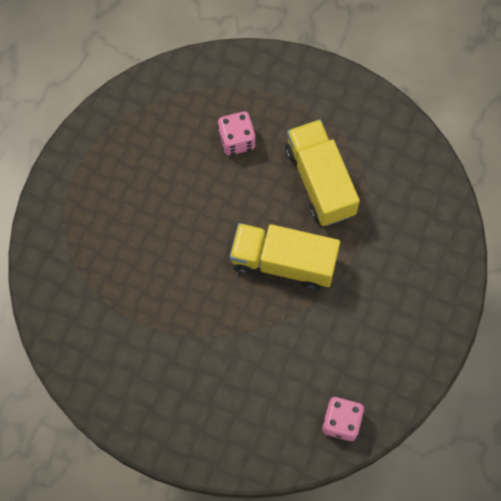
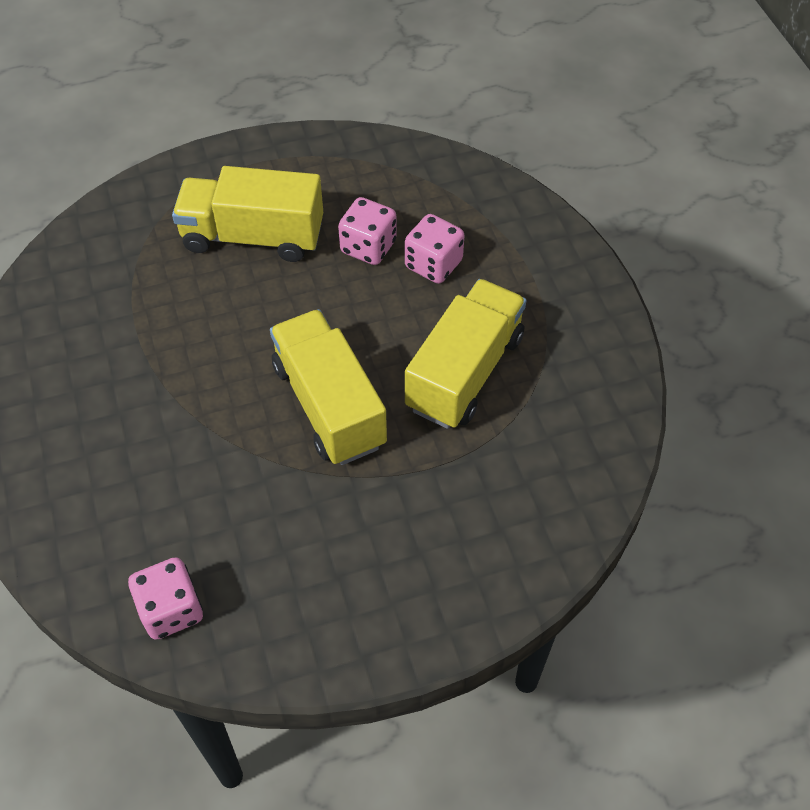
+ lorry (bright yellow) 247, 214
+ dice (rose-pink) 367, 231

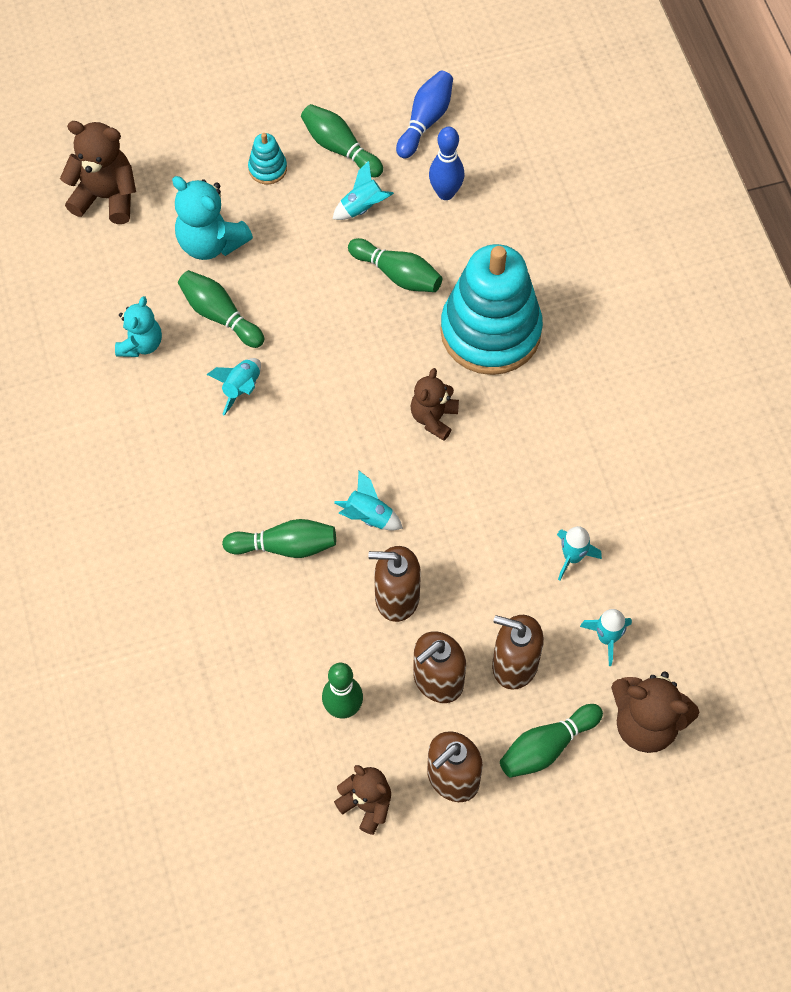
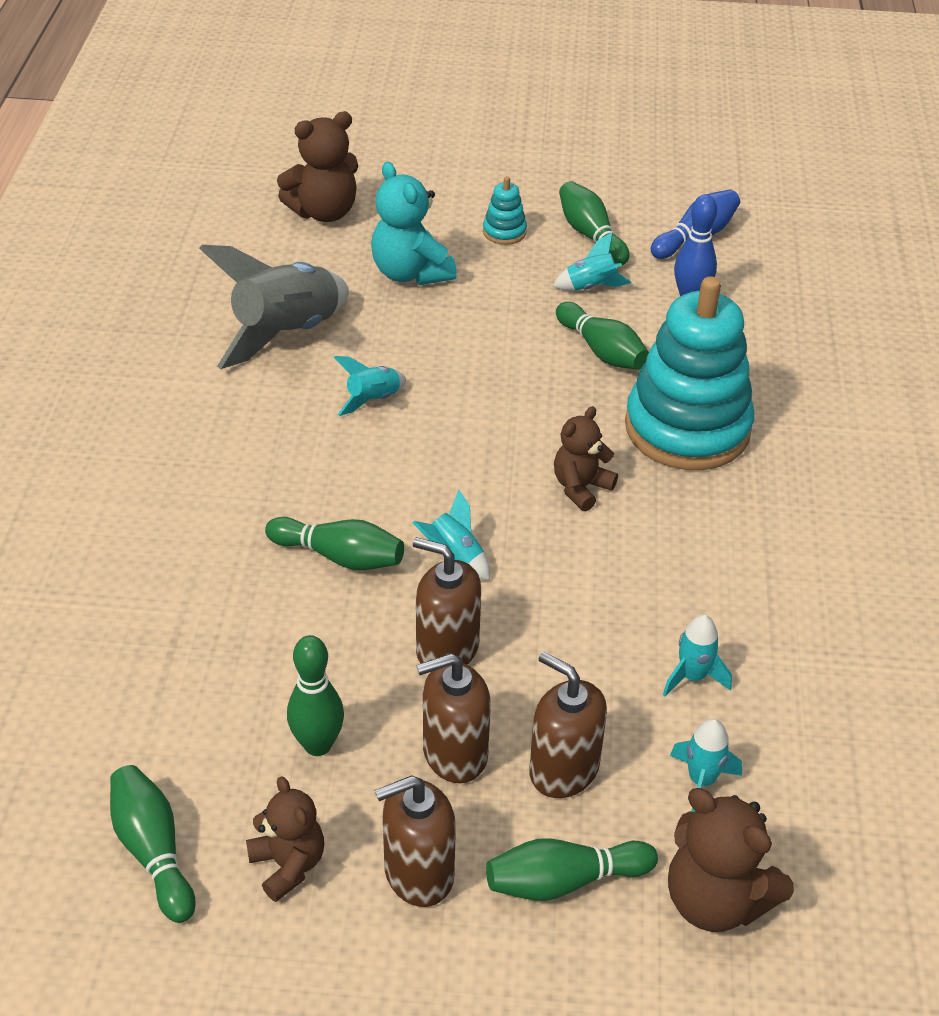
~ tenpin (leaf-green) 221, 309 to 153, 844
~ teddy (aqua) 138, 326 to rocket (ash-grey) 274, 307
~ teddy (dark brown) 98, 172 = 317, 166 120 degrees clockwise

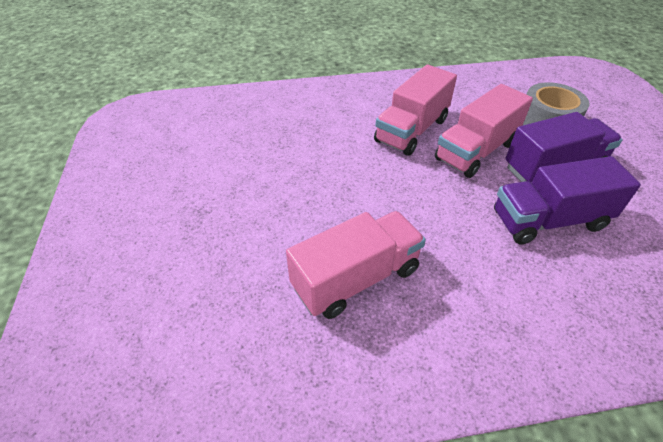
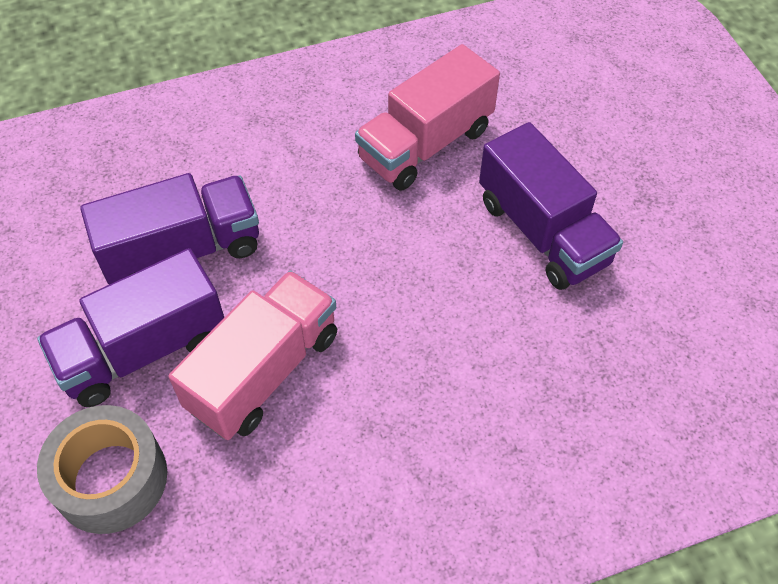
+ lorry (violet) 551, 206
- lorry (rose-pink) 415, 110

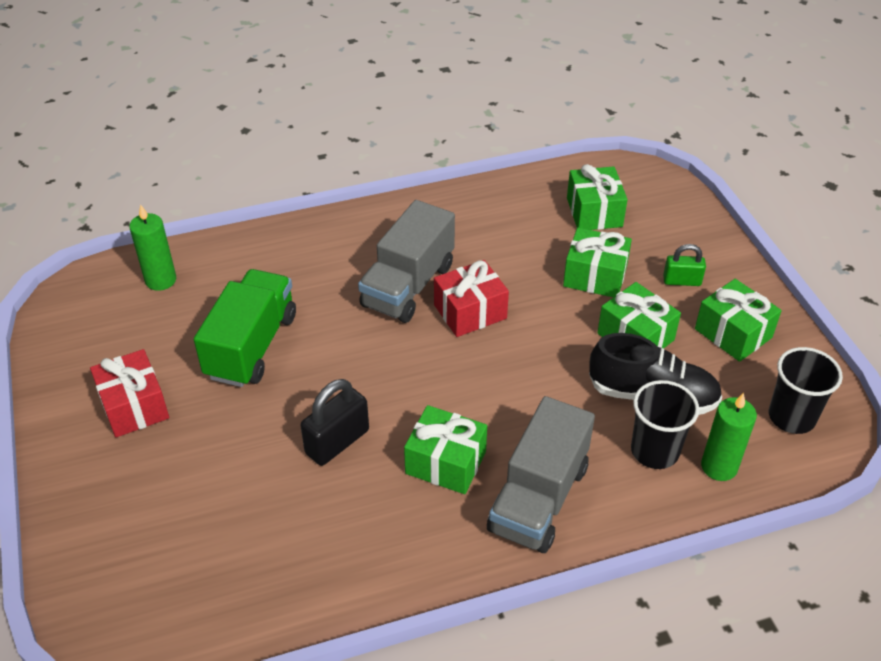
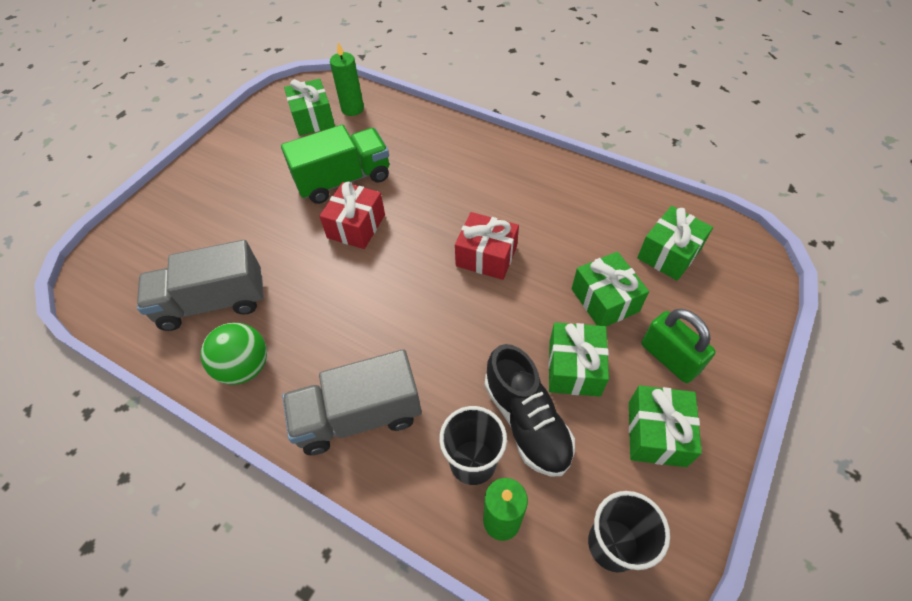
~ lorry (ash-grey) 406, 261 to 200, 285
+ ball (leaf-green) 234, 354
~ wrapped gift (leaf-green) 445, 449 to 309, 107
~ wrapped gift (red) 129, 393 to 352, 215
~ small lock (leaf-green) 684, 265 = 678, 346 x1.57
- small lock (jet-black) 334, 422

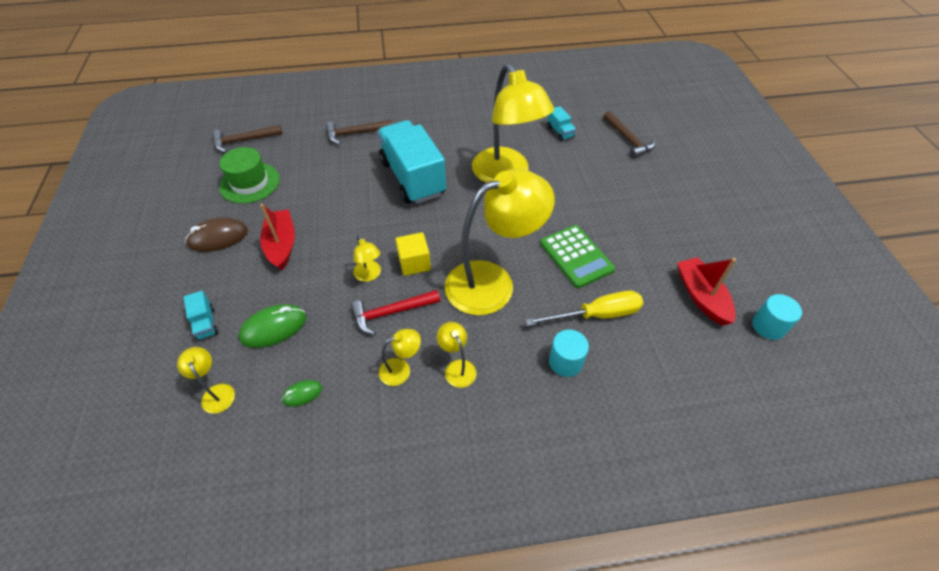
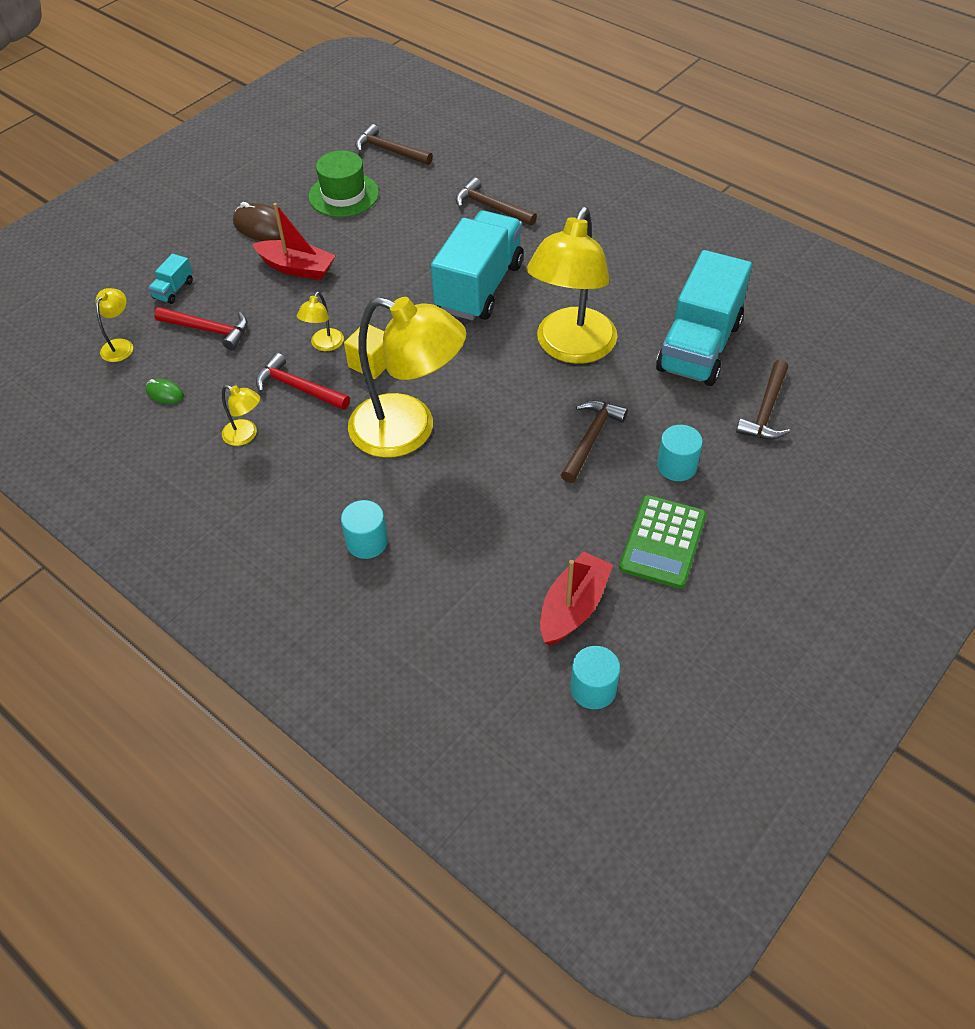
~ mouse (leaf-green) 272, 326 to hammer (red) 201, 328
~ toy boat (red) 277, 237 = 294, 241 75 degrees clockwise
+ hammer (dark brown) 594, 441
~ calculator (leaf-green) 577, 256 to 662, 542
~ lorry (aqua) 561, 123 = 704, 318 x2.48
+ cylinder shape (aqua) 680, 453
- reading lamp (bright yellow) 456, 355
- screwdriver (bright yellow) 584, 308

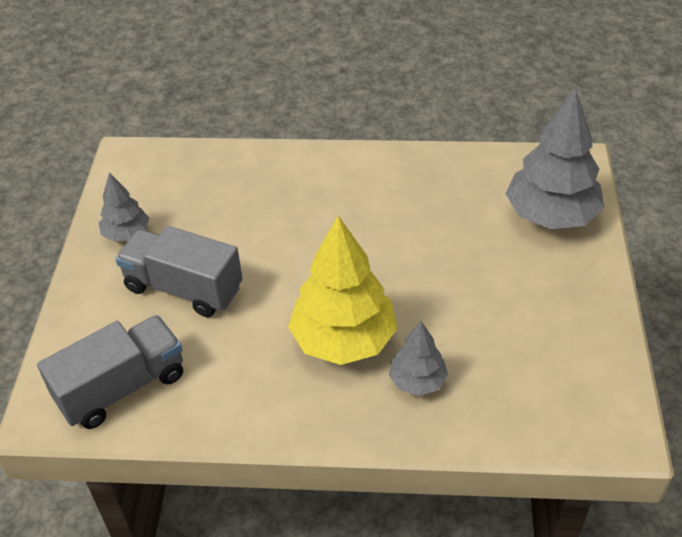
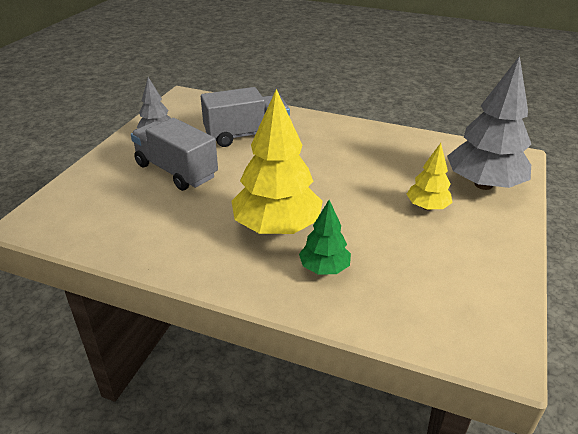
~ lorry (ash-grey) 110, 372 to 245, 117
~ toy tree (ash-grey) 418, 358 to toy tree (leaf-green) 325, 237
+ toy tree (bright yellow) 429, 176

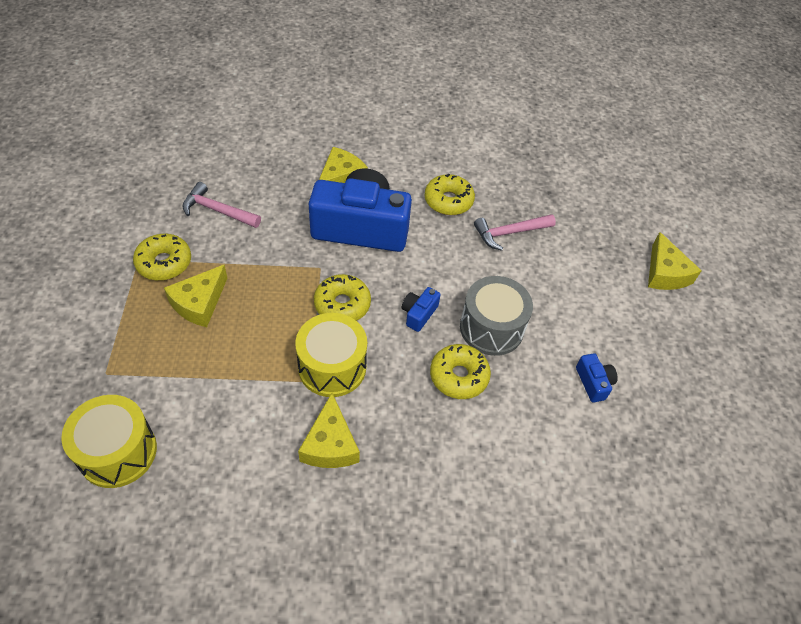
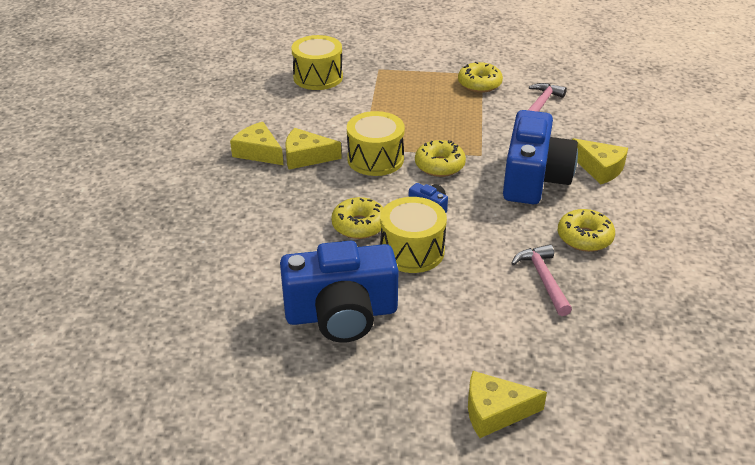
~ cheese (bright yellow) 195, 296 to 256, 143
~ camera (blue) 597, 378 = 339, 292 x2.50
~ snare drum (ash-grey) 496, 316 to snare drum (bright yellow) 413, 235

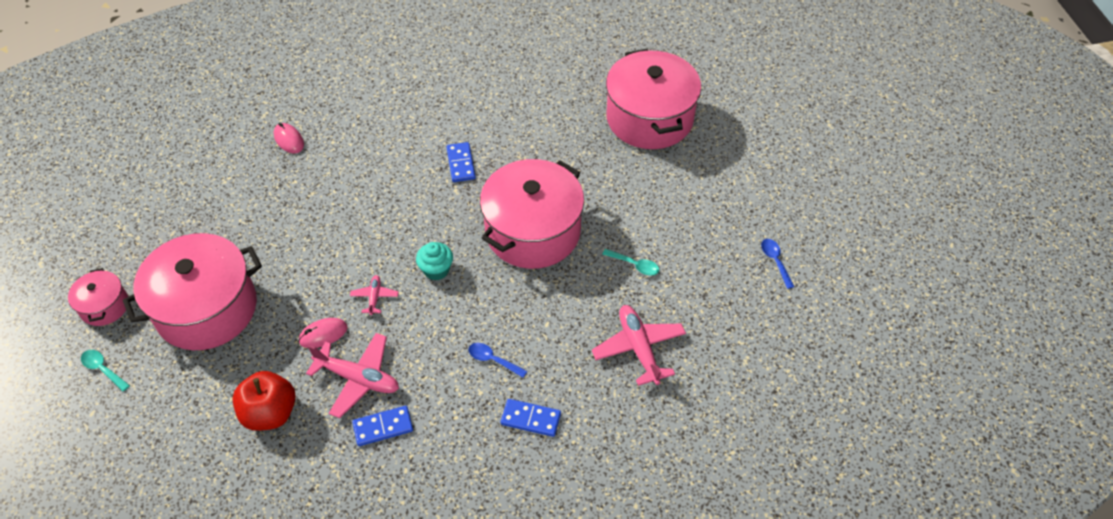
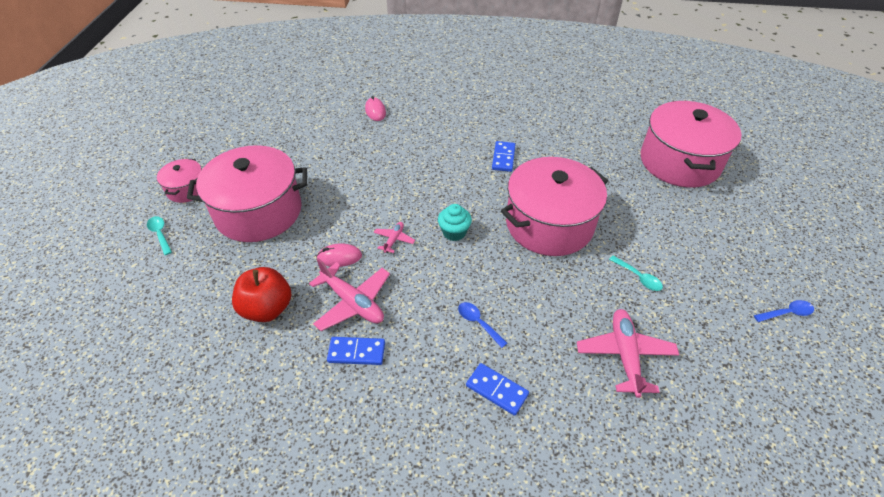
~ spoon (blue) 777, 264 = 784, 311 75 degrees clockwise

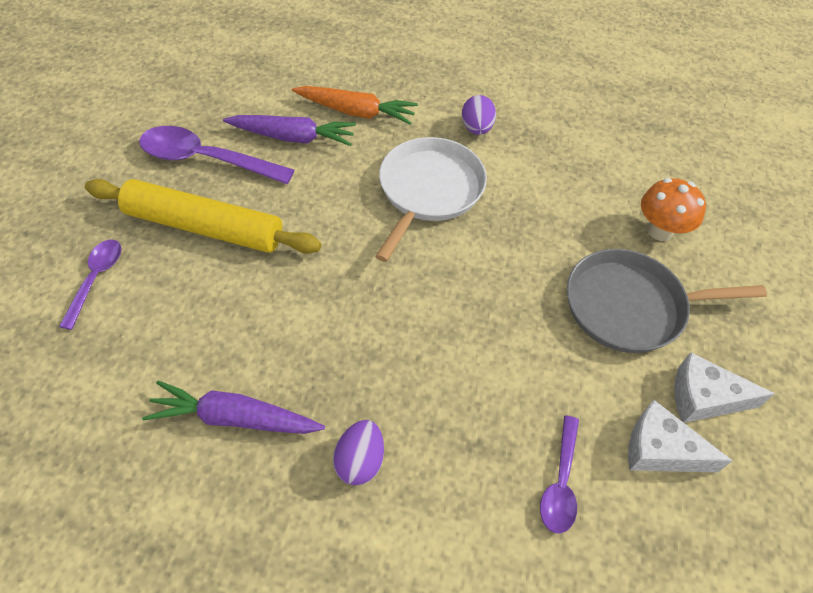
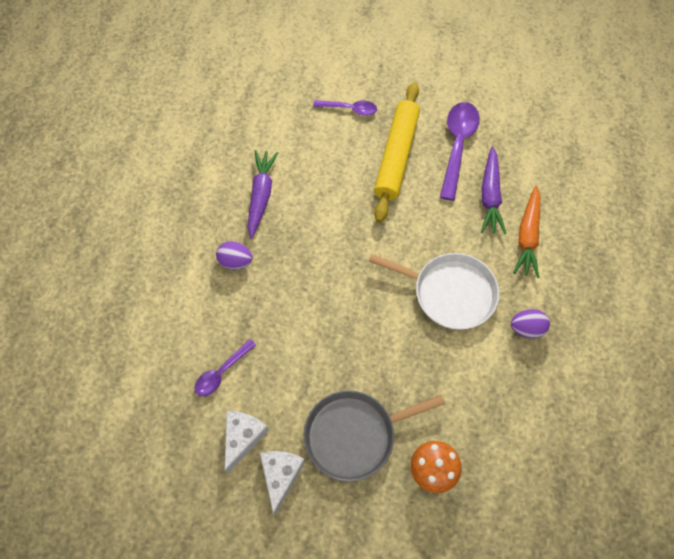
~ spoon (violet) 559, 474 = 225, 367 60 degrees counterclockwise
~ skillet (ash-grey) 667, 301 = 374, 436 105 degrees counterclockwise

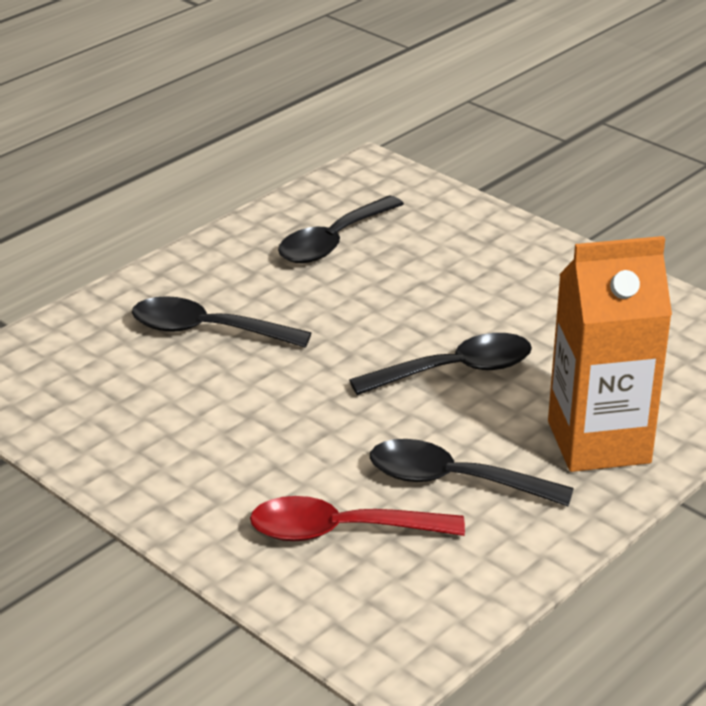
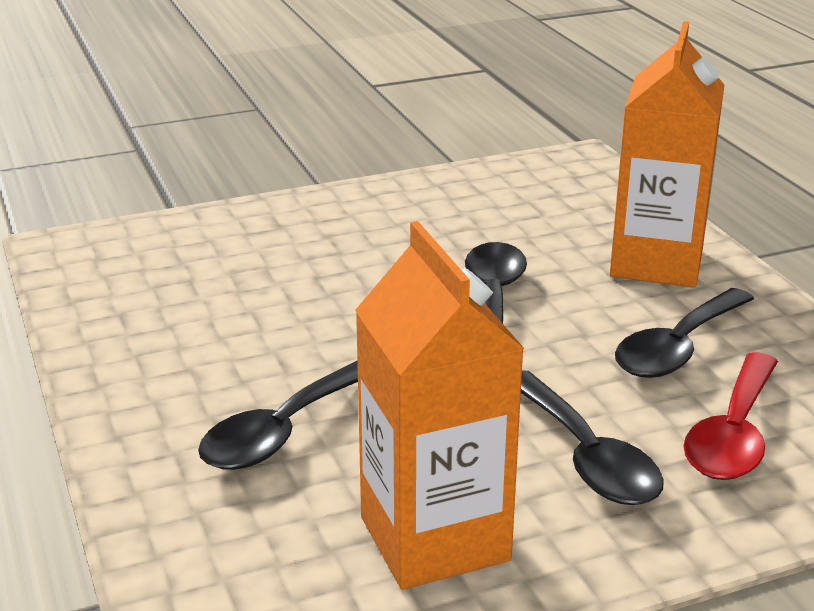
+ milk carton (orange) 439, 405
~ spoon (jet-black) 341, 229 to 592, 438

